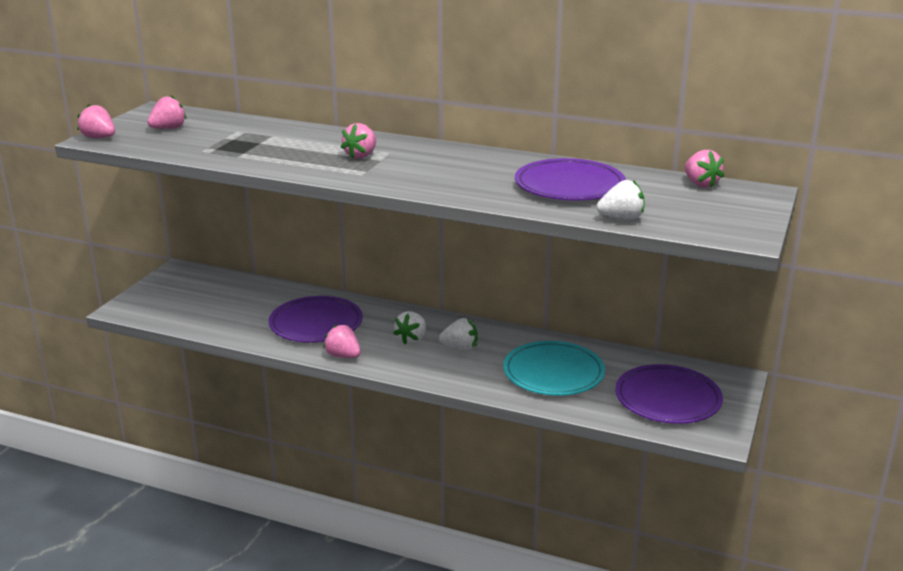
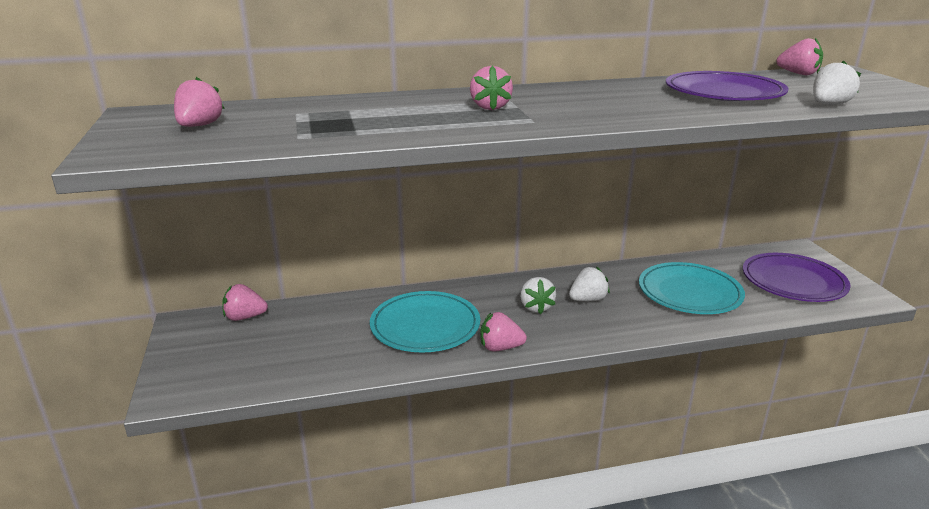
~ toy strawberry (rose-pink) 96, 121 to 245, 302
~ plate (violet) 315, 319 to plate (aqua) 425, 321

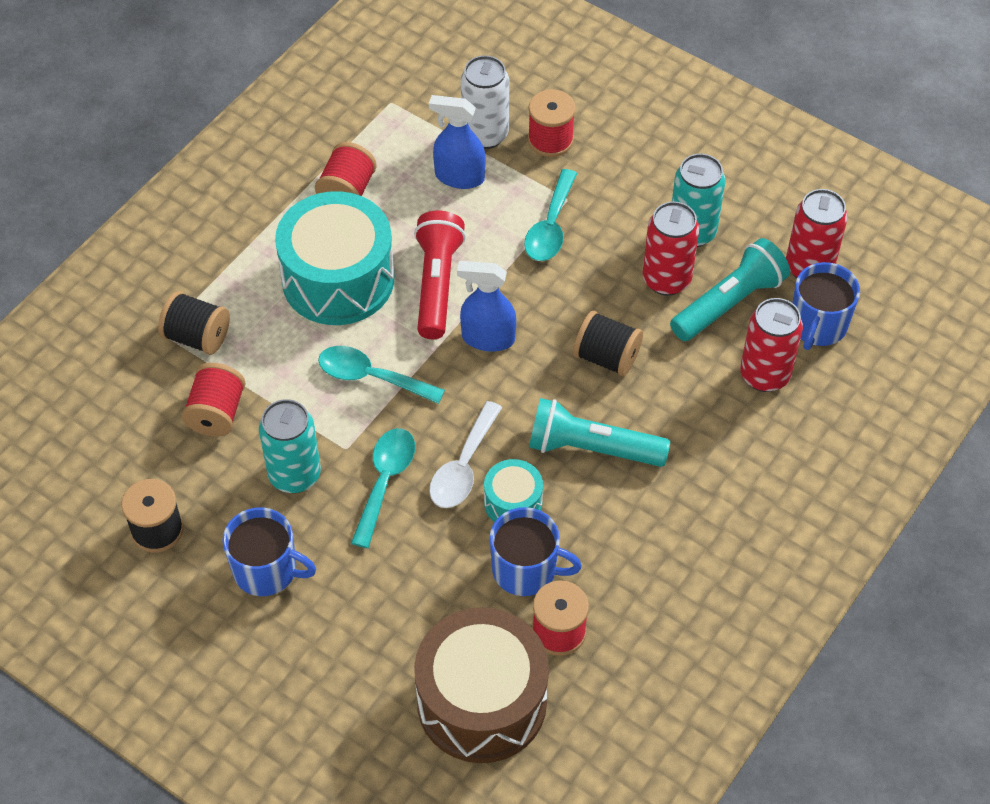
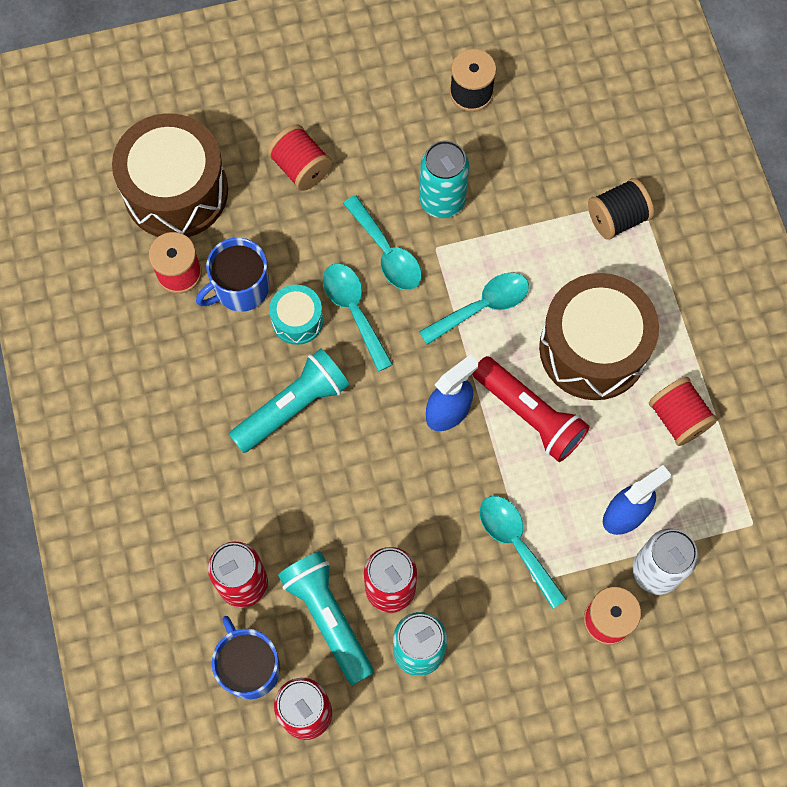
~ reel of thread (red) 214, 399 to 300, 157
~ flashlight (aqua) 730, 289 = 326, 618 150 degrees clockwise
~ spoon (pure white) 465, 454 to spoon (aqua) 358, 317
~ snare drum (aqua) 334, 258 to snare drum (dark brown) 599, 336
- mug (blue) 269, 551
- reel of thread (jet-black) 608, 343

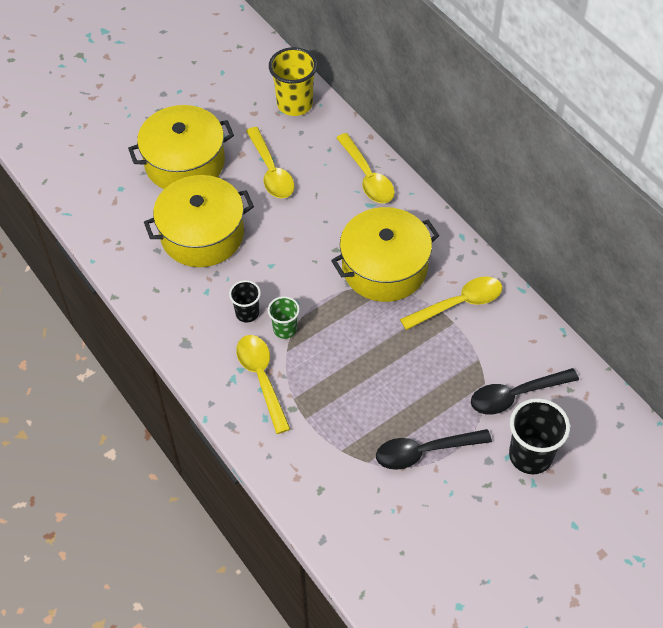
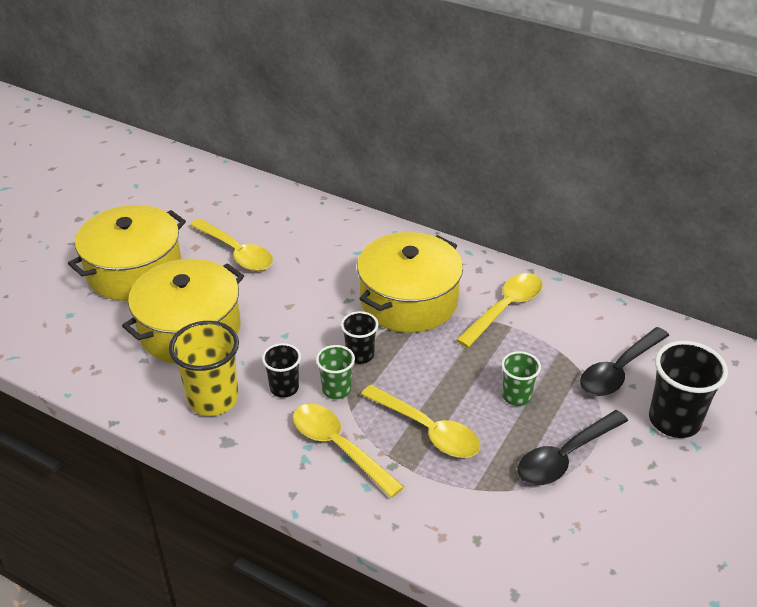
~ beaker (bright yellow) 293, 81 to 204, 368
+ beaker (jet-black) 360, 337
~ spoon (bright yellow) 365, 168 to 420, 421
+ beaker (leaf-green) 521, 378

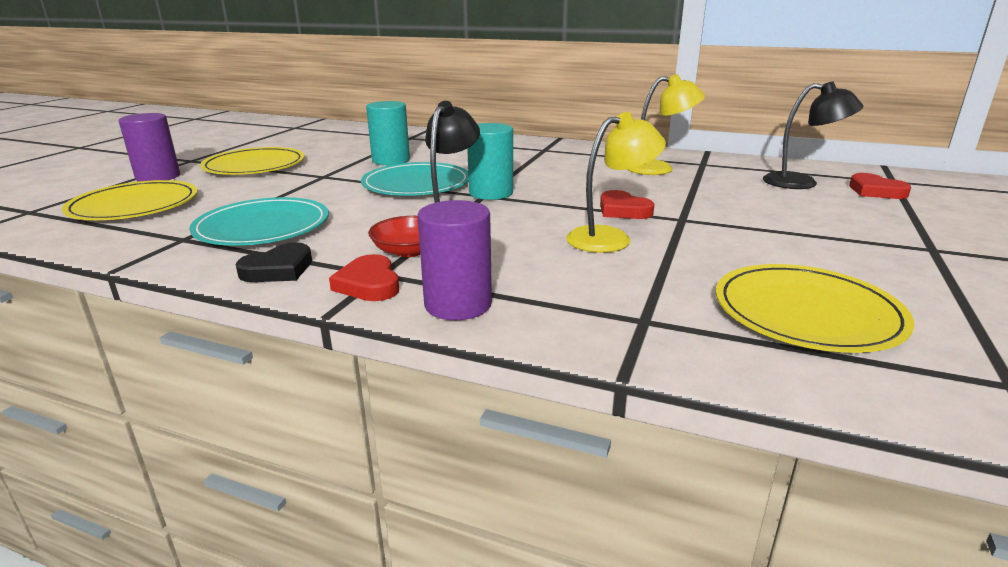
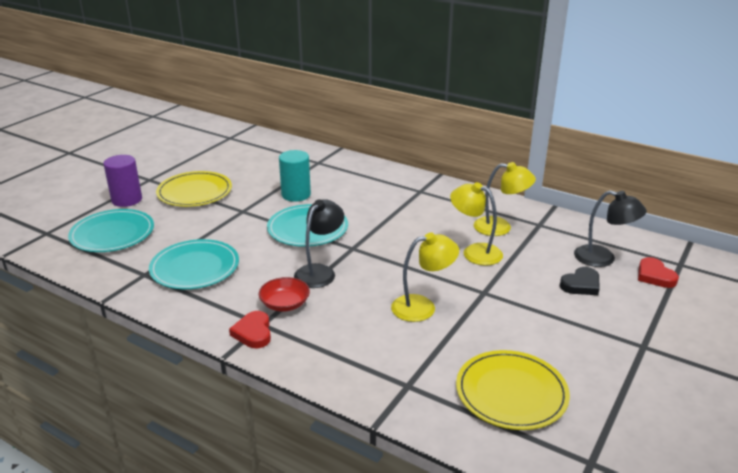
~ plate (bright yellow) 130, 200 to plate (aqua) 111, 230
+ reading lamp (bright yellow) 476, 224
~ heart shape (jet-black) 274, 262 to 580, 281
- cylinder shape (violet) 455, 260
- cylinder shape (aqua) 490, 161
- heart shape (red) 627, 204

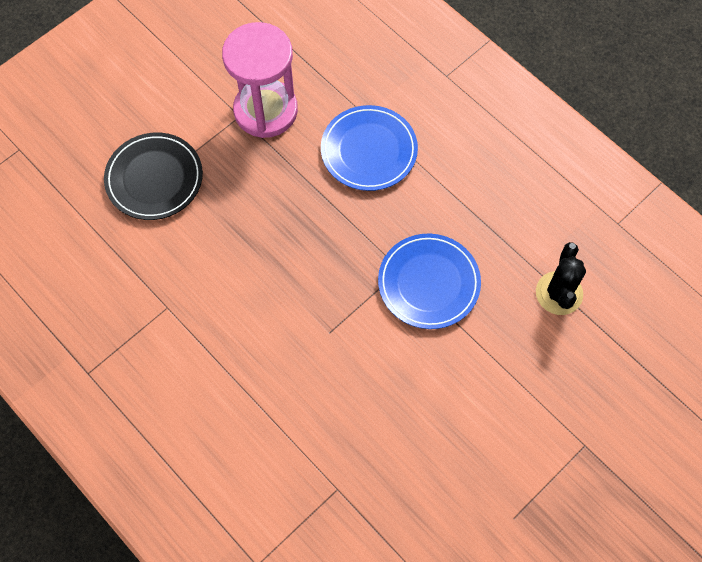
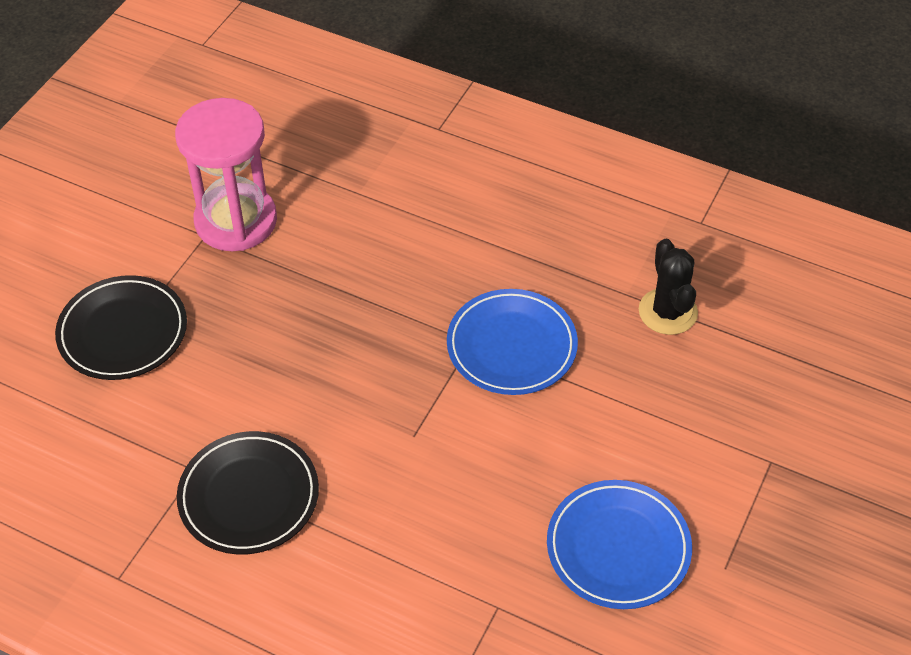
+ plate (jet-black) 248, 493
~ plate (blue) 369, 148 to 619, 544

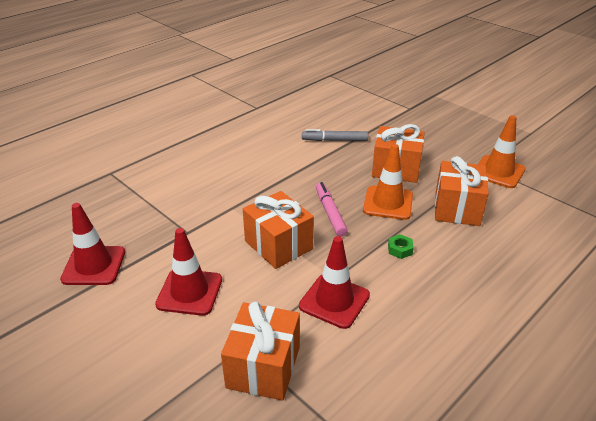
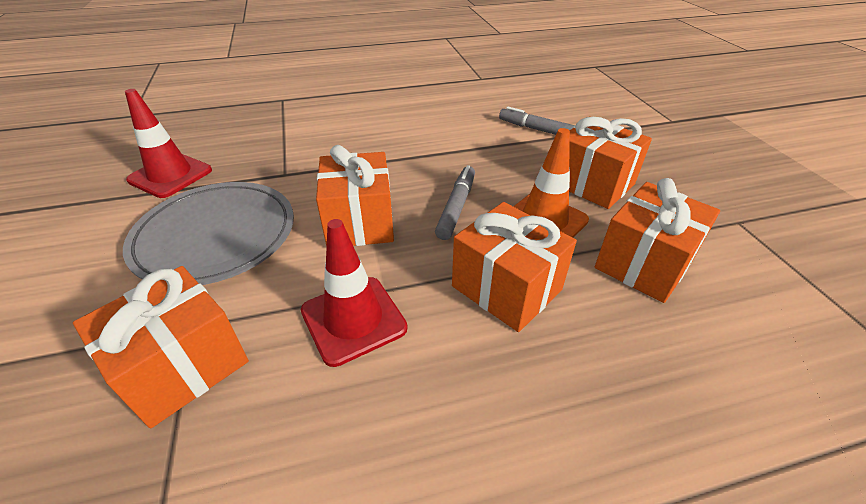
~ safety cone (red) 188, 272 to plate (ash-grey) 208, 233
~ marker (rose-pink) 332, 209 to marker (ash-grey) 455, 202
~ hexagon nut (leaf-green) 401, 246 to wrapped gift (orange) 514, 267
- safety cone (orange) 502, 151

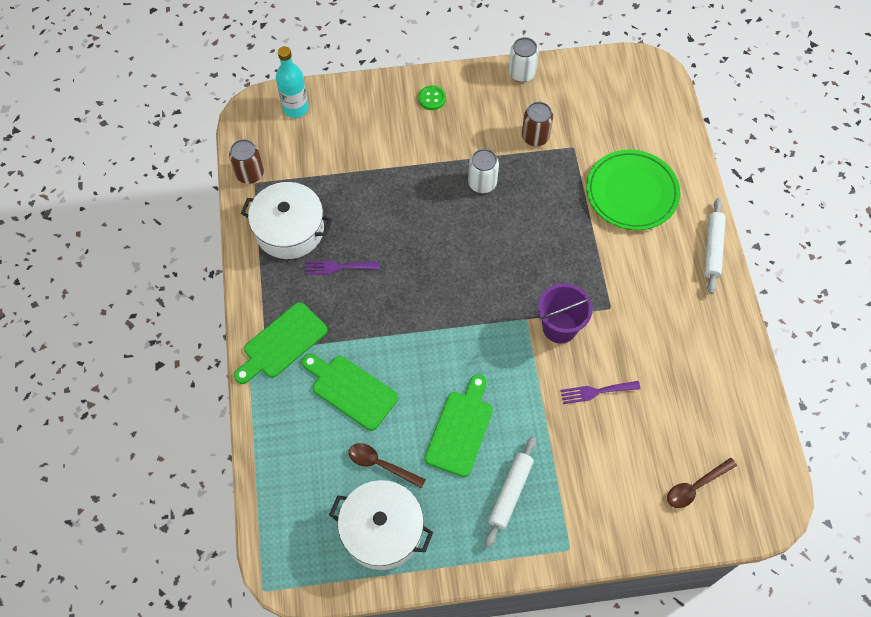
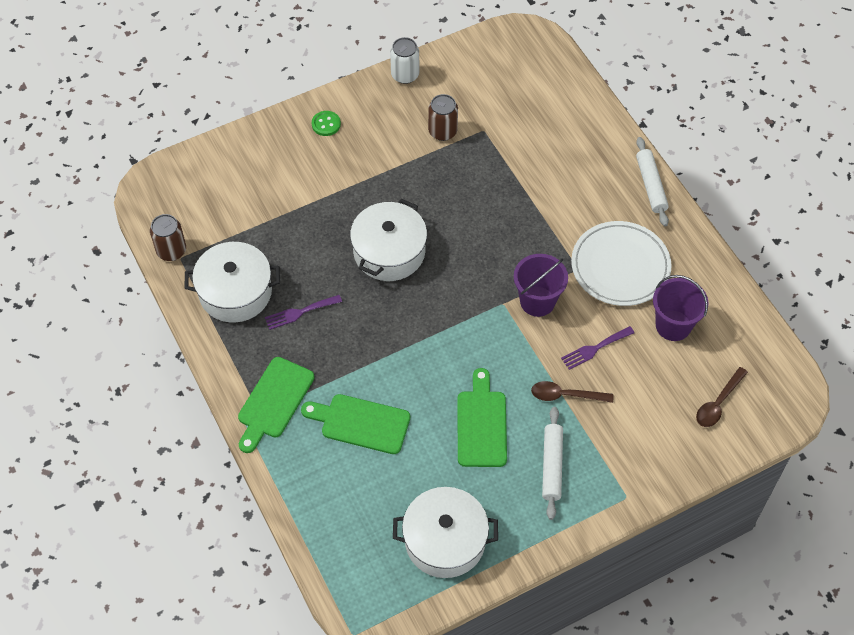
+ pot (pure white) 388, 240
~ spoon (dark brown) 387, 465 to 572, 392
+ plate (pure white) 621, 263
+ sand bucket (violet) 680, 308
- drink bottle (aqua) 292, 82
- tin (pure white) 483, 171
- plate (leaf-green) 633, 190

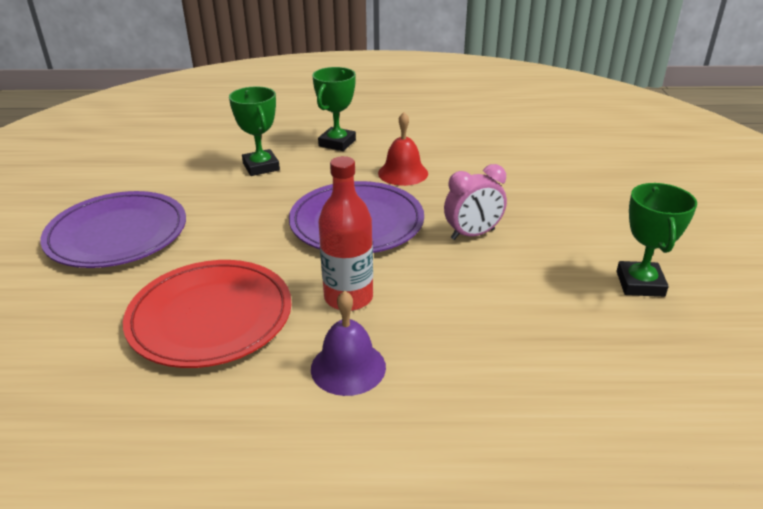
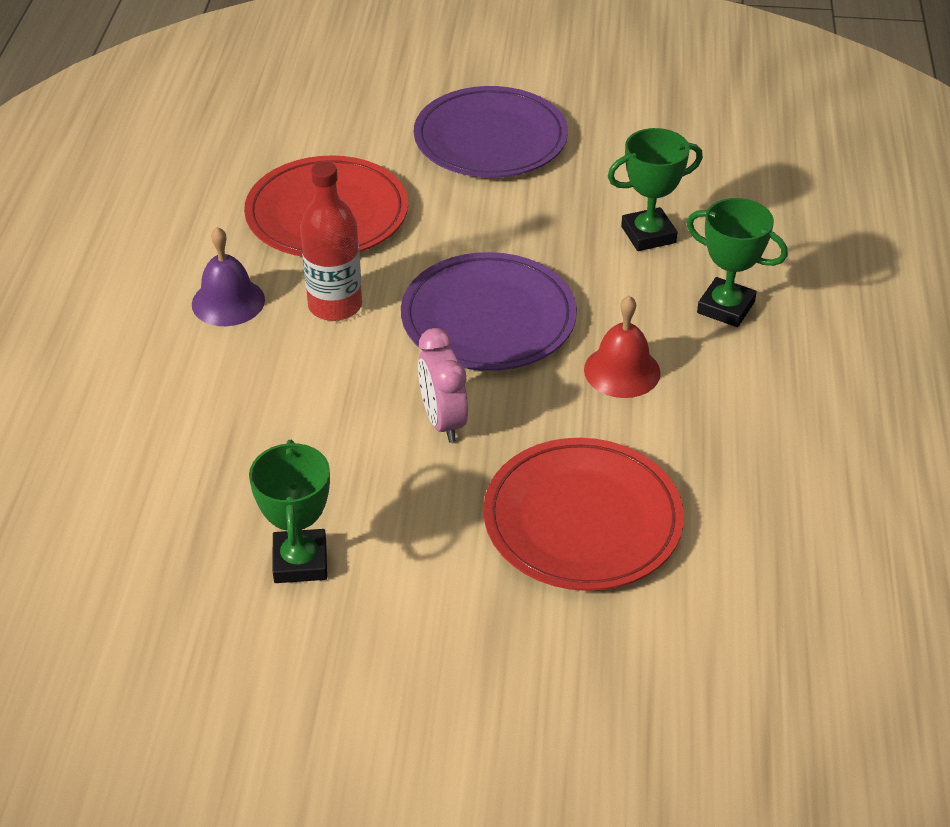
~ trophy (leaf-green) 657, 240 = 289, 511 75 degrees clockwise
+ plate (red) 583, 514

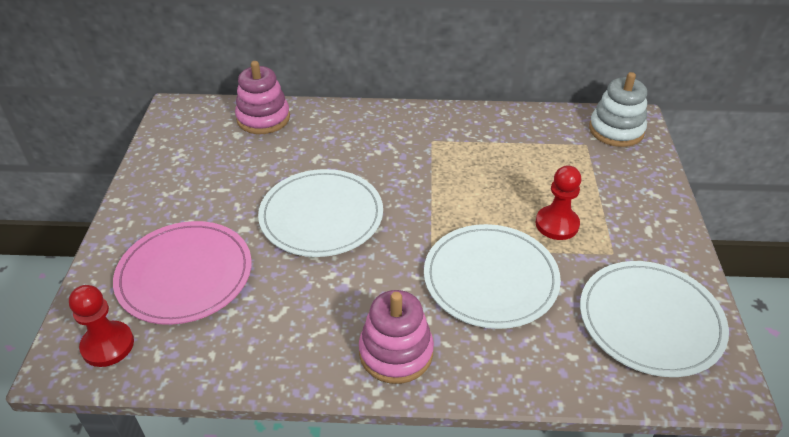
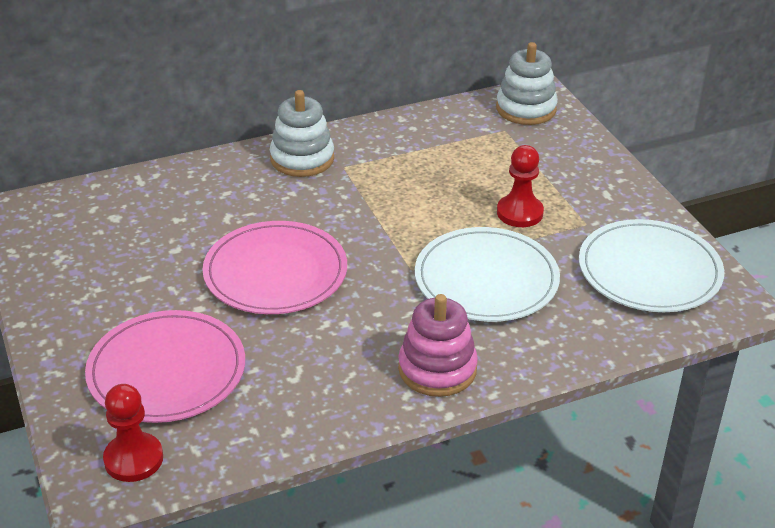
~ plate (pure white) 320, 213 to plate (rose-pink) 274, 267
+ stacking rings (pure white) 302, 133
- stacking rings (rose-pink) 262, 97

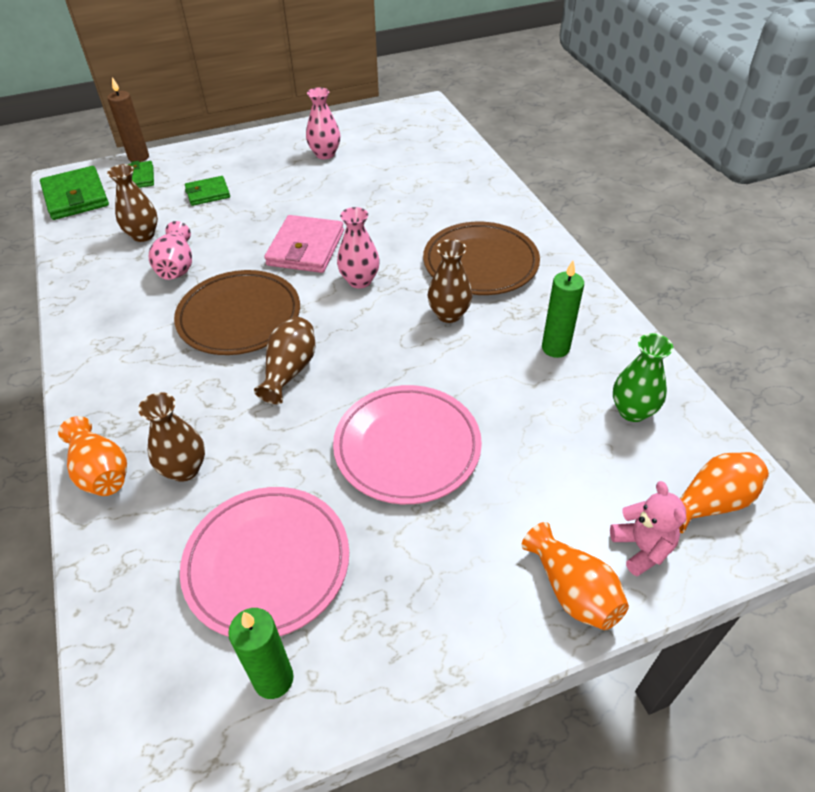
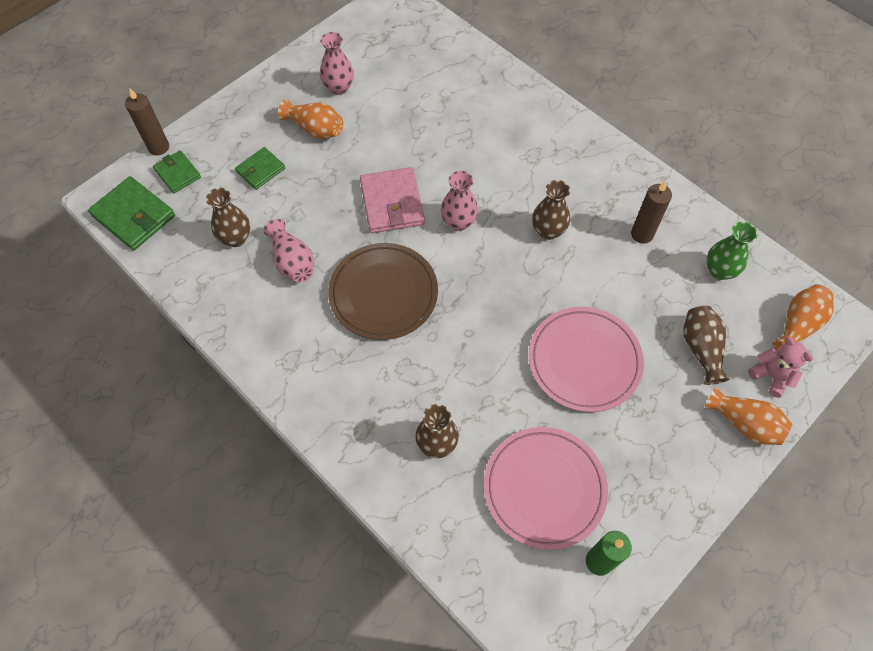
~ tall vase (orange) 92, 456 to 310, 119
~ candle (leaf-green) 563, 309 to candle (dark brown) 651, 212
~ tall vase (dark brown) 284, 360 to 706, 345
- plate (dark brown) 481, 258

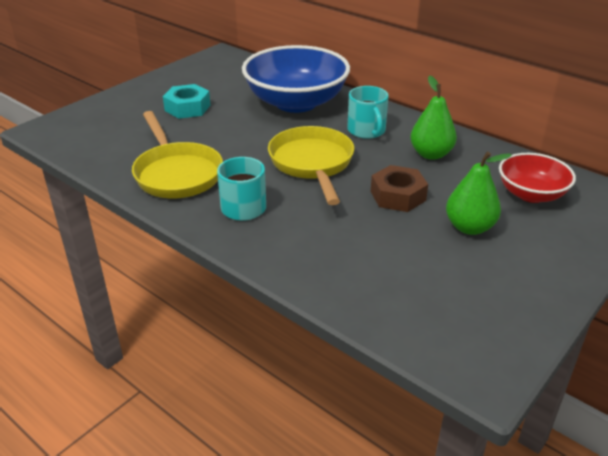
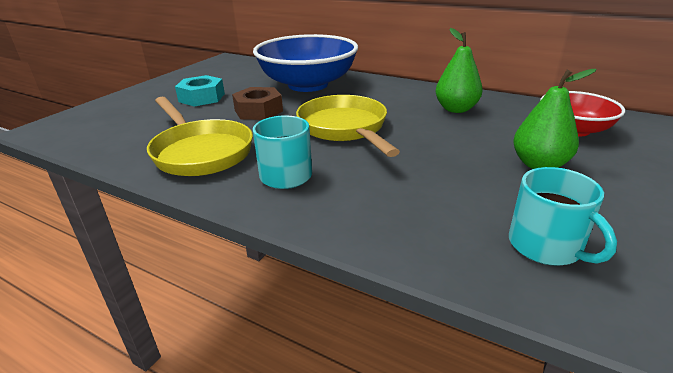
~ hexagon nut (dark brown) 399, 188 to 257, 103
~ mug (aqua) 368, 112 to 563, 216

